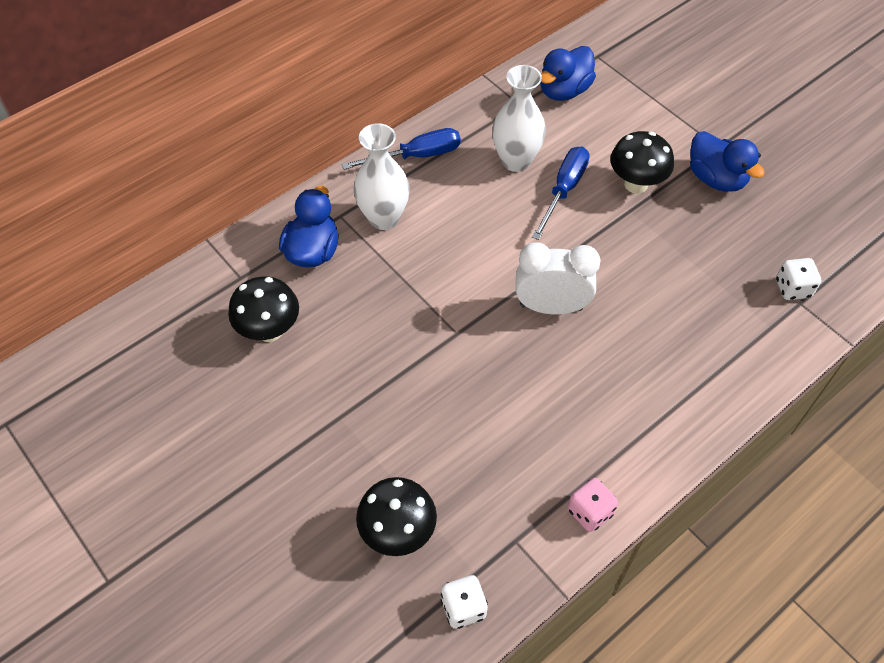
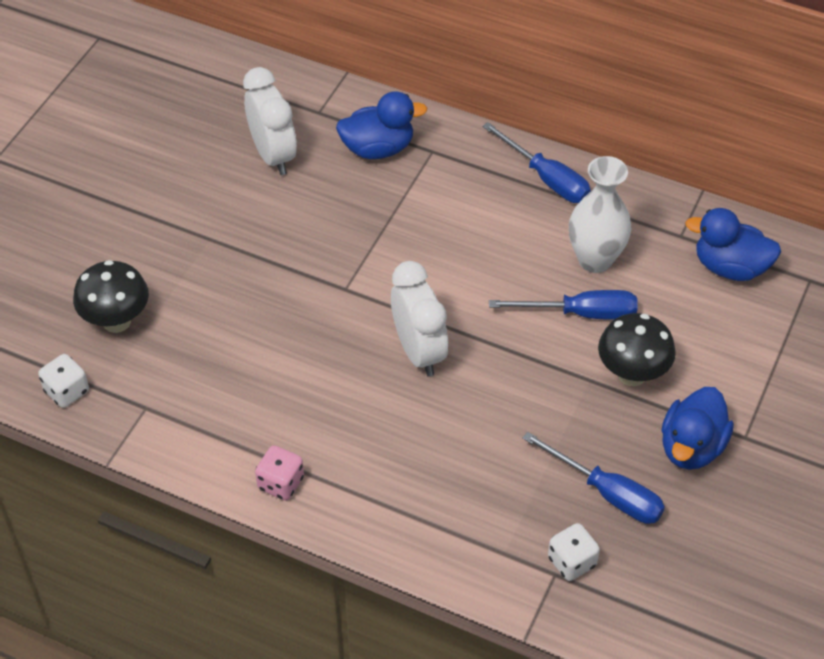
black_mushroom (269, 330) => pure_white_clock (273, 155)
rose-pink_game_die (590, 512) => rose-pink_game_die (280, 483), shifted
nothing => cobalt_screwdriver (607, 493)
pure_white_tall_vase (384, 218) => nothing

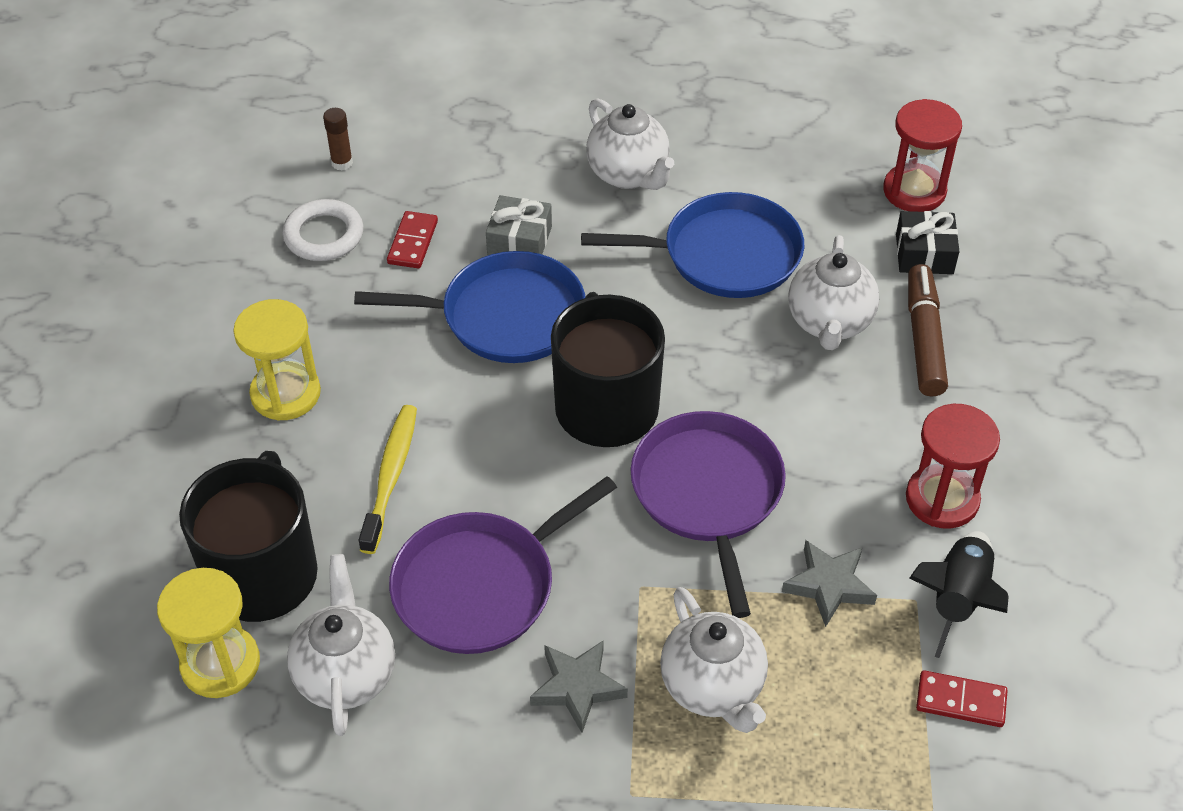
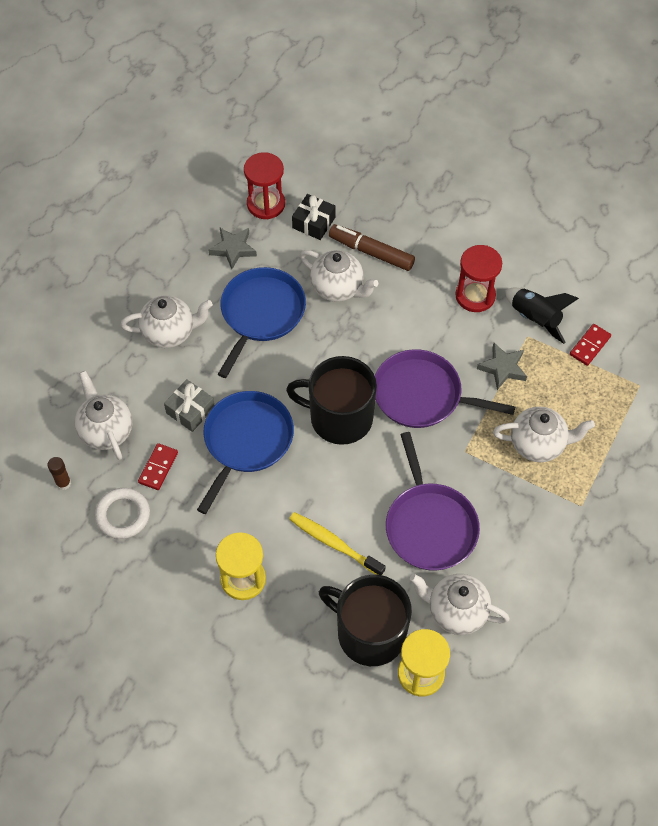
nothing => pure_white_china_teapot (106, 431)
crimson_domino_piece (413, 242) => crimson_domino_piece (158, 468), 75 degrees clockwise
gray_star (577, 687) => gray_star (233, 249), shifted

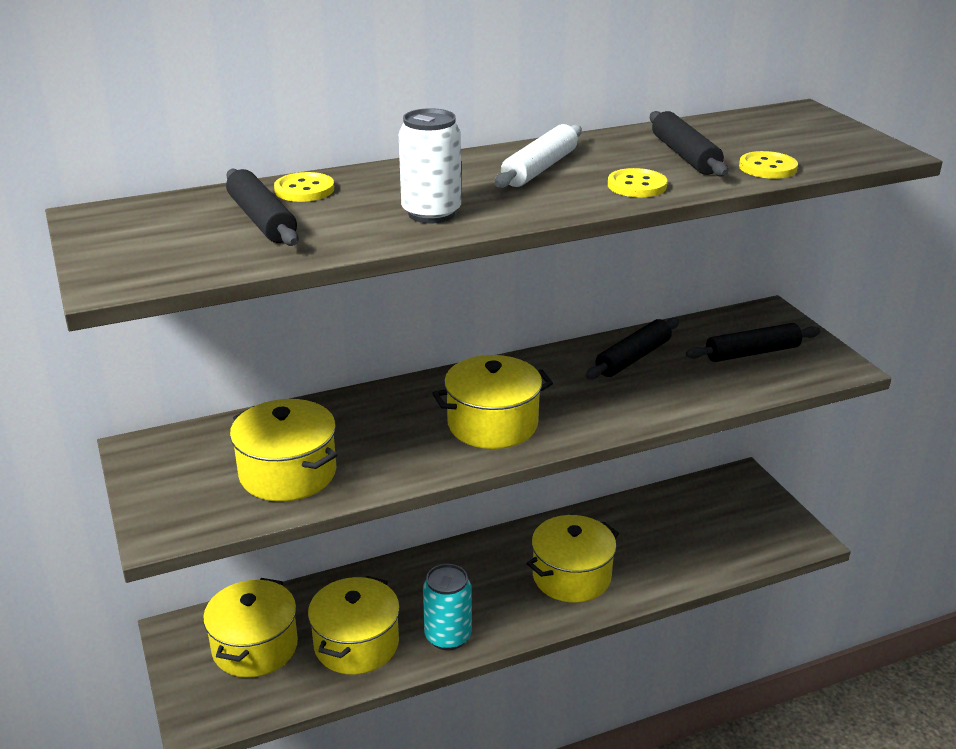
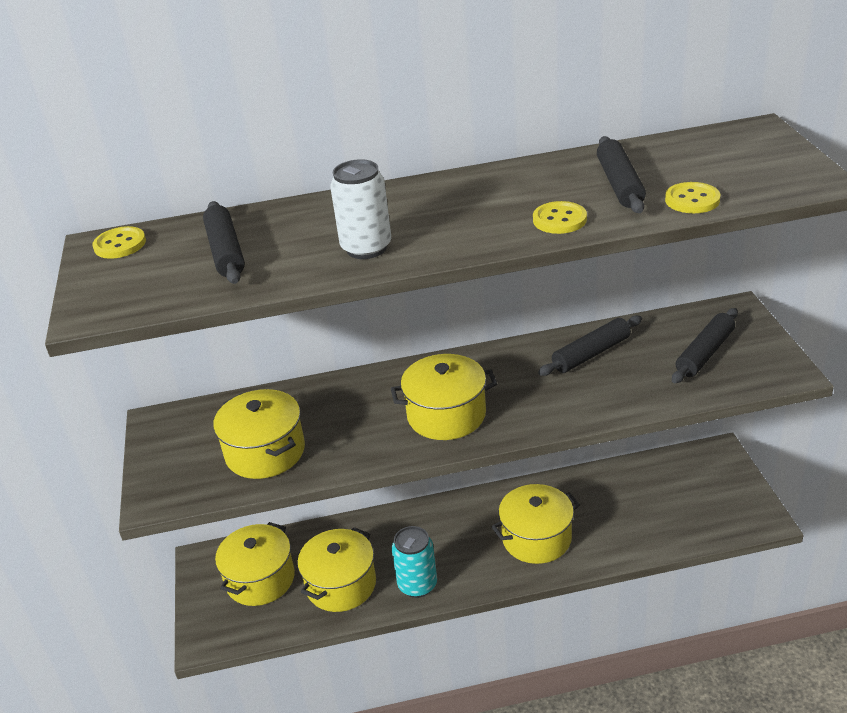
golden_shirt_button (304, 190) => golden_shirt_button (120, 244), shifted
black_rolling_pin (752, 353) => black_rolling_pin (705, 353), 45 degrees counterclockwise
pure_white_rolling_pin (540, 168) => nothing

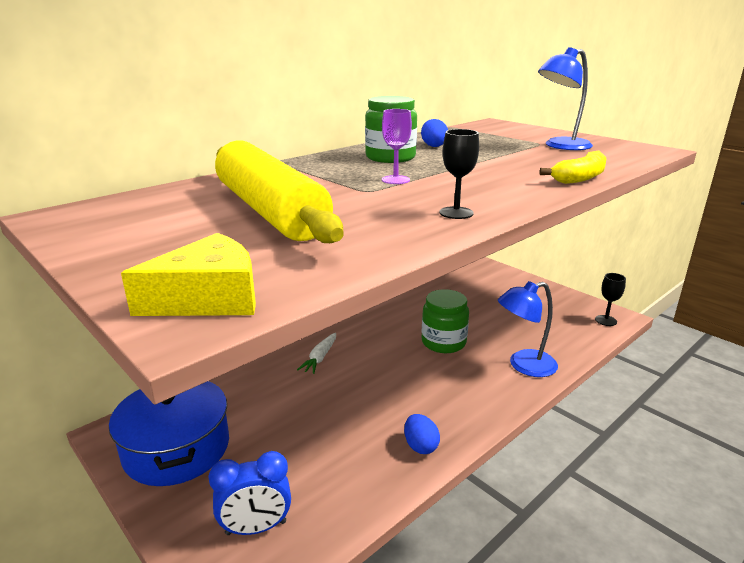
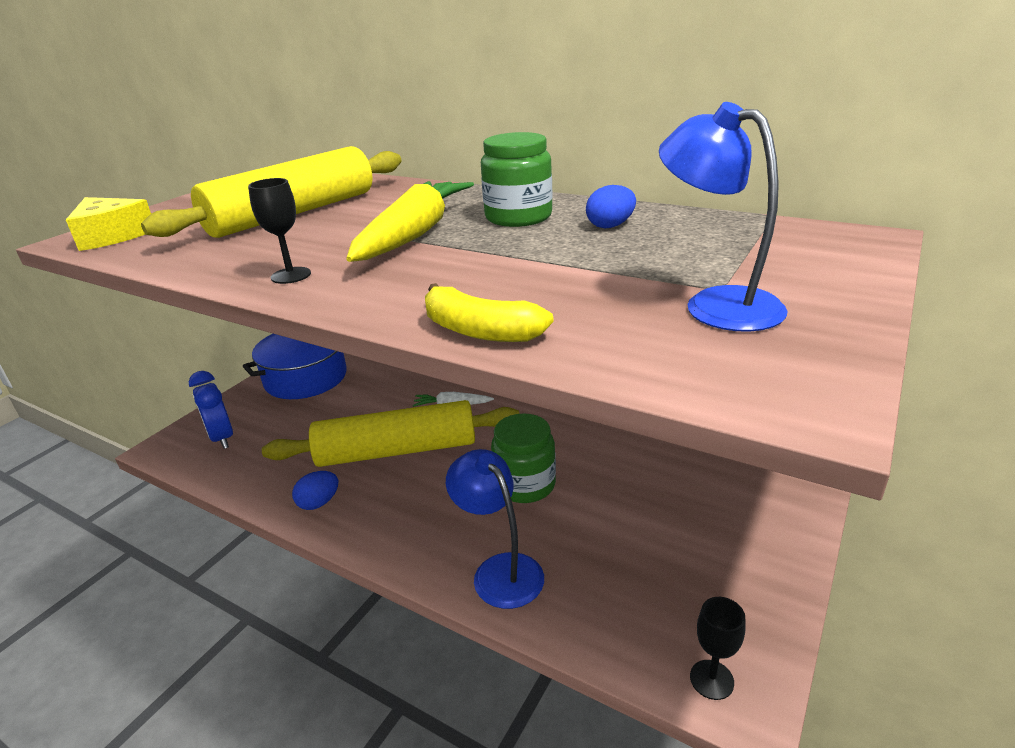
nothing => golden_rolling_pin (397, 450)
violet_chalice (395, 180) => golden_toy_carrot (414, 234)

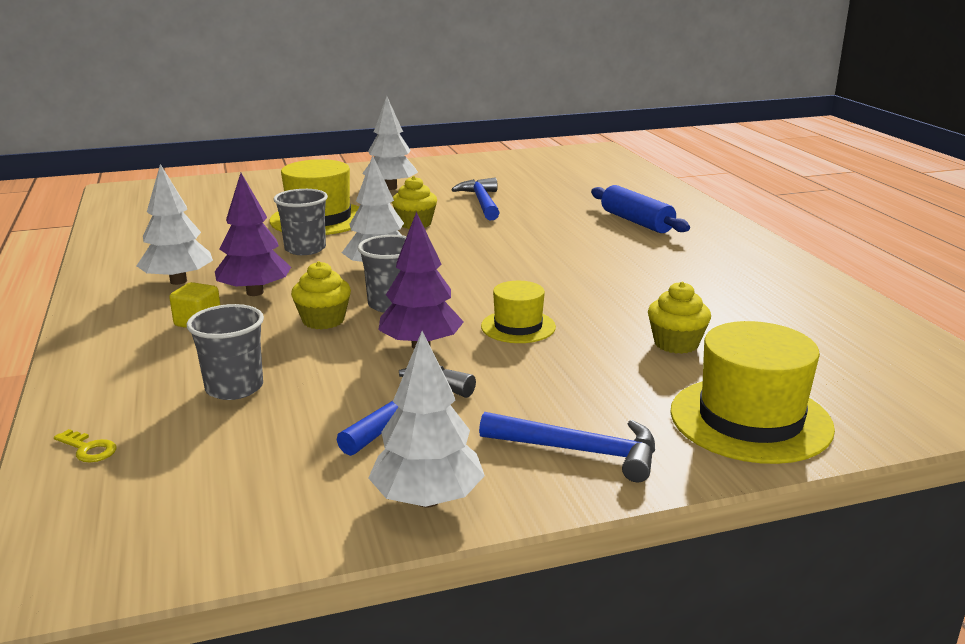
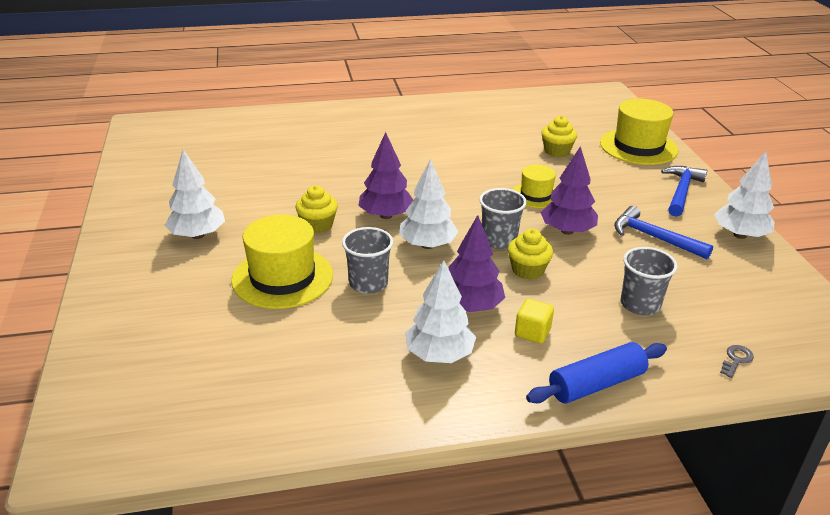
nothing => violet_tree (386, 215)
cobalt_rolling_pin (636, 222) => cobalt_rolling_pin (596, 384), shifted
golden_latchkey (88, 449) => gray_latchkey (736, 360)
cobalt_hammer (482, 202) => nothing

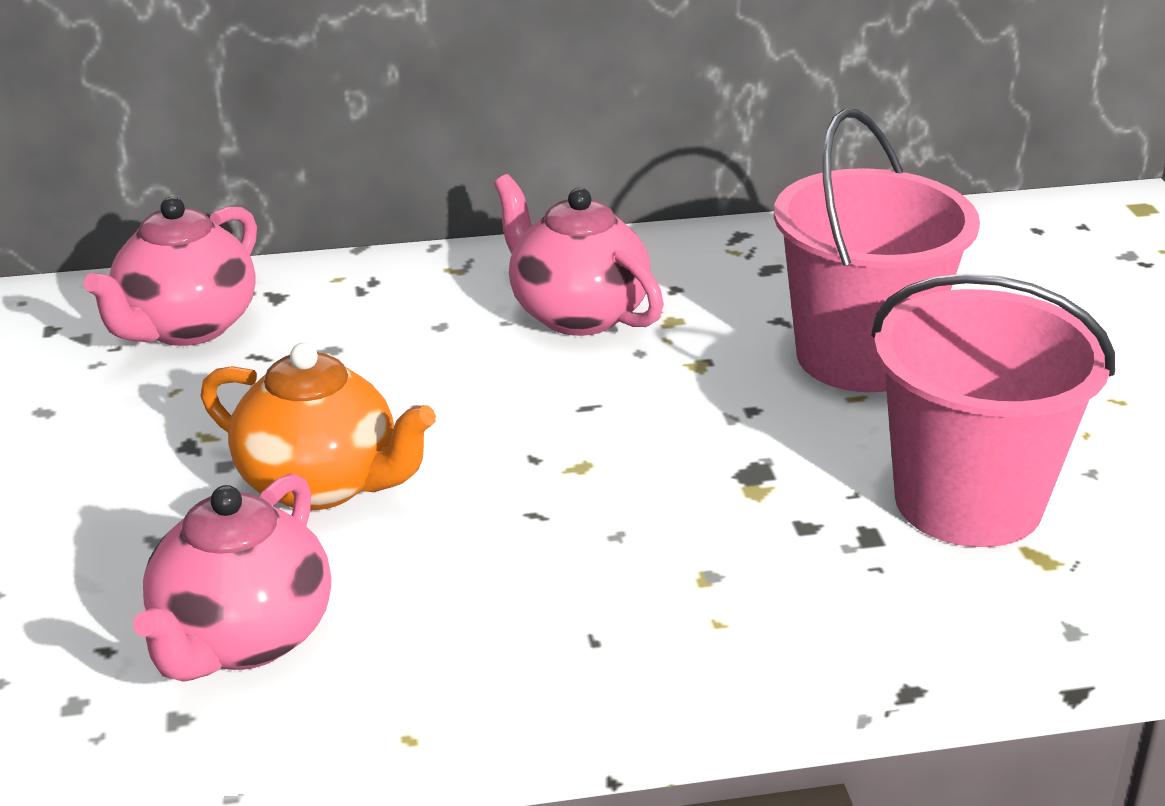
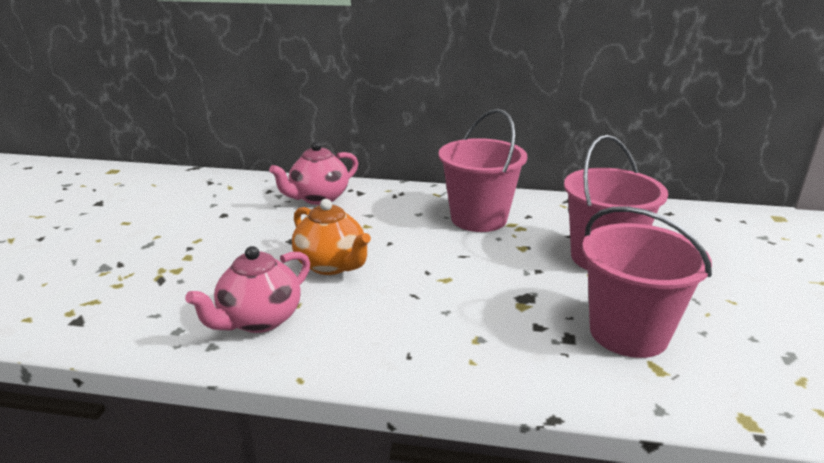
rose-pink_china_teapot (576, 314) => rose-pink_sand_bucket (478, 218)

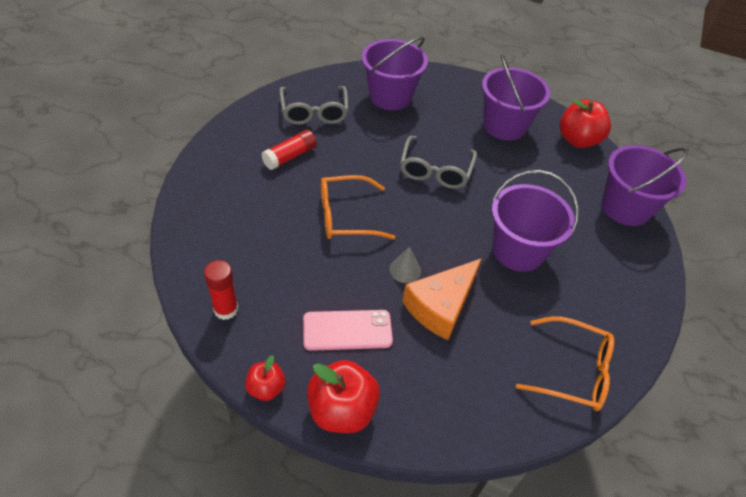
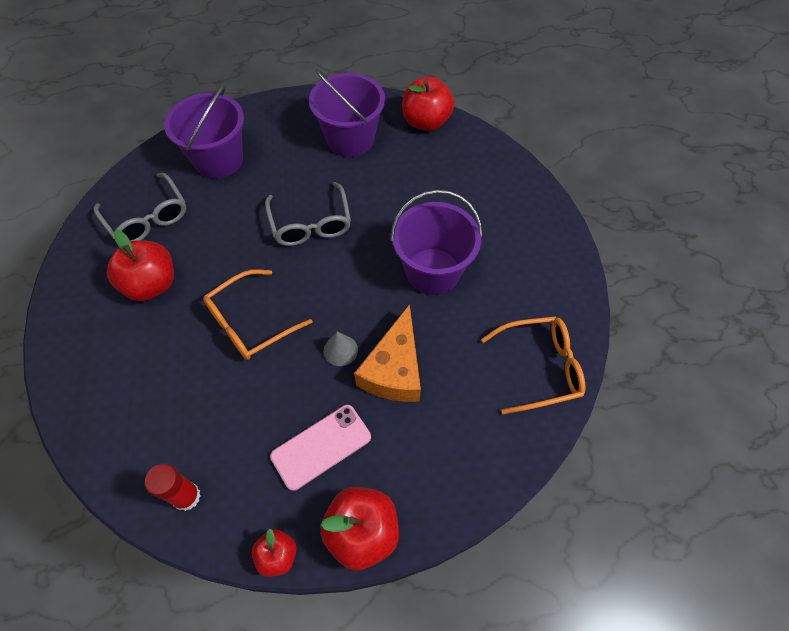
crimson_stick_of_glue (290, 156) => crimson_apple (151, 284)
violet_sand_bucket (625, 208) => nothing

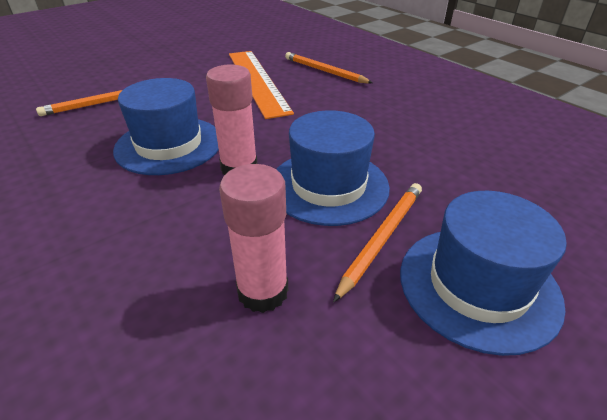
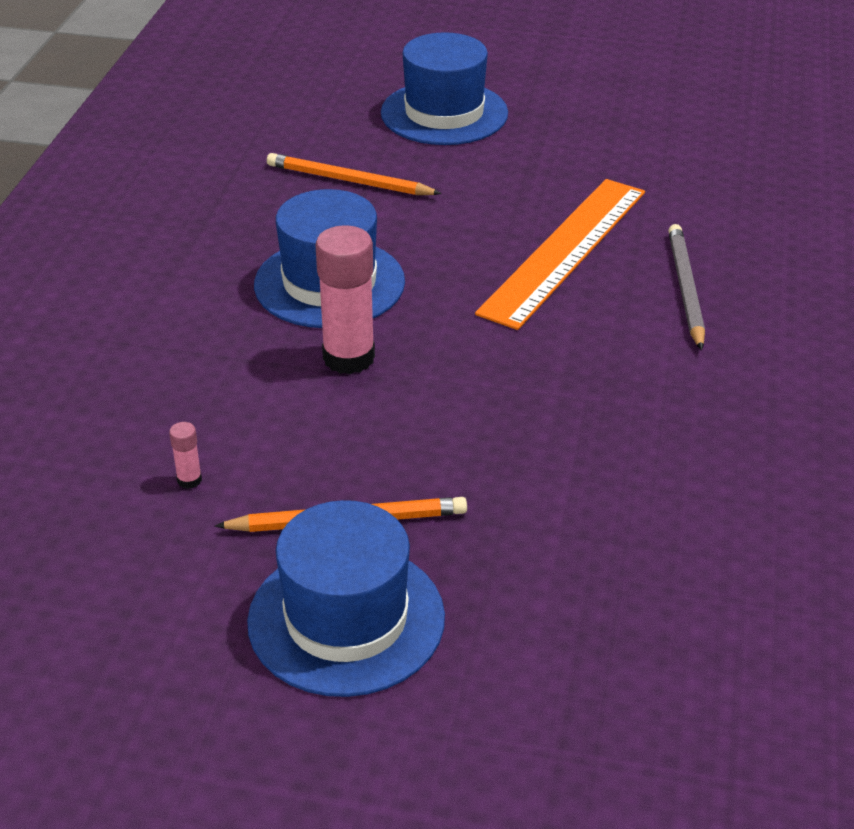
rose-pink_stick_of_glue (263, 291) => rose-pink_stick_of_glue (189, 480), x0.43
cobalt_tall_hat (328, 186) => cobalt_tall_hat (444, 113), shifted
orange-coloured_lead_pencil (324, 71) => gray_lead_pencil (685, 289)

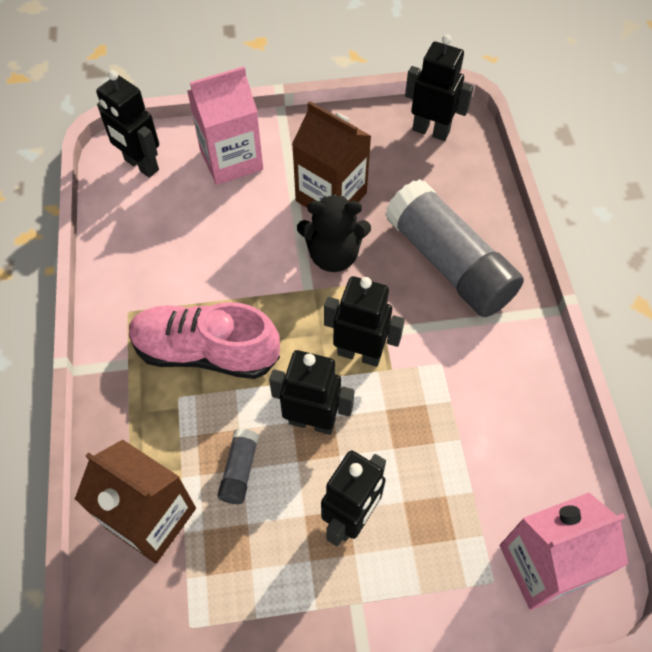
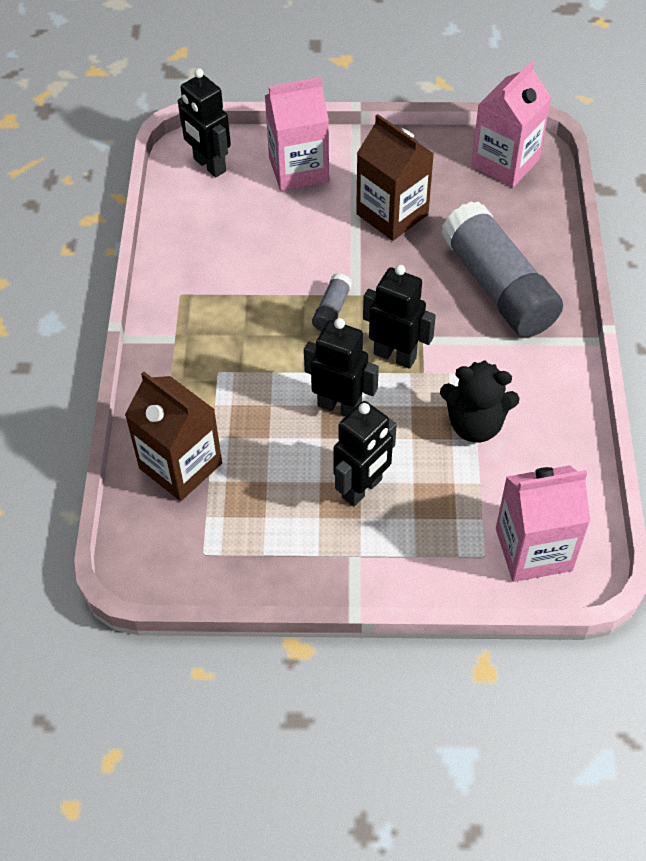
gray_stick_of_glue (239, 470) => gray_stick_of_glue (332, 310), shifted
black_teddy_bear (333, 255) => black_teddy_bear (475, 424), shifted
black_robot (431, 131) => rose-pink_carton (505, 163)
rose-pink_shoe (206, 352) => nothing

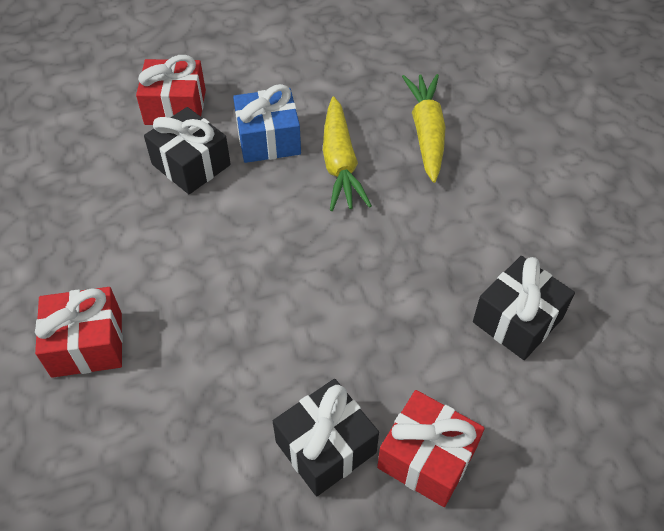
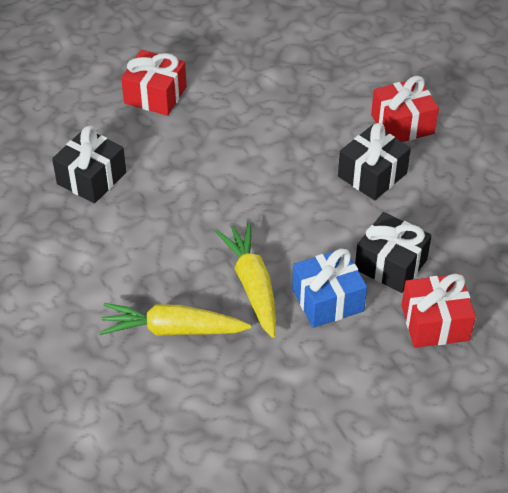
golden_toy_carrot (426, 133) => golden_toy_carrot (172, 329), 105 degrees clockwise
black_gift (326, 447) => black_gift (372, 175), shifted

